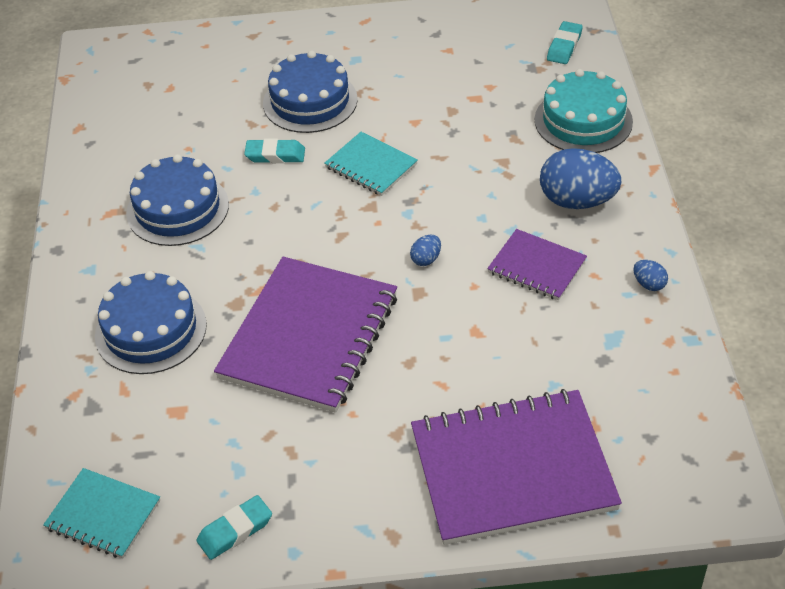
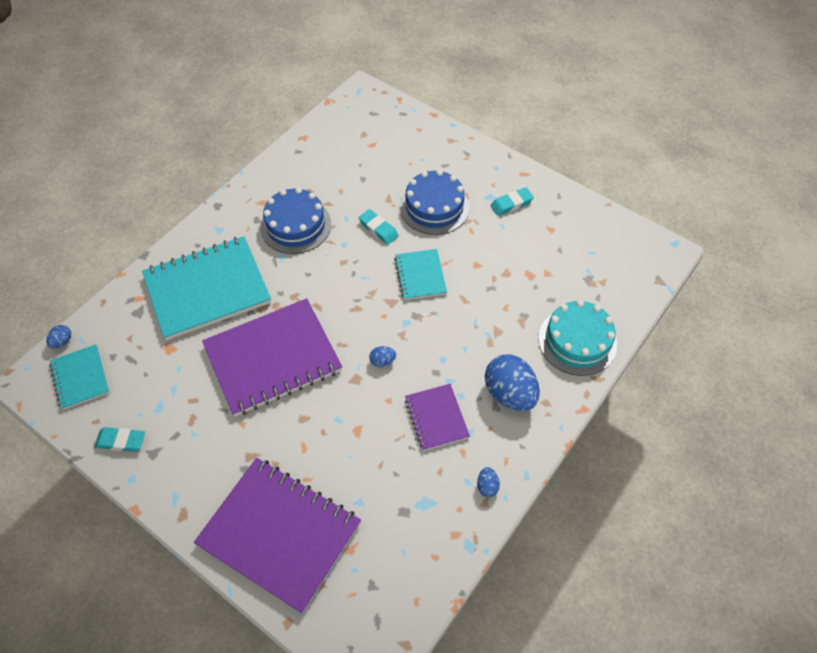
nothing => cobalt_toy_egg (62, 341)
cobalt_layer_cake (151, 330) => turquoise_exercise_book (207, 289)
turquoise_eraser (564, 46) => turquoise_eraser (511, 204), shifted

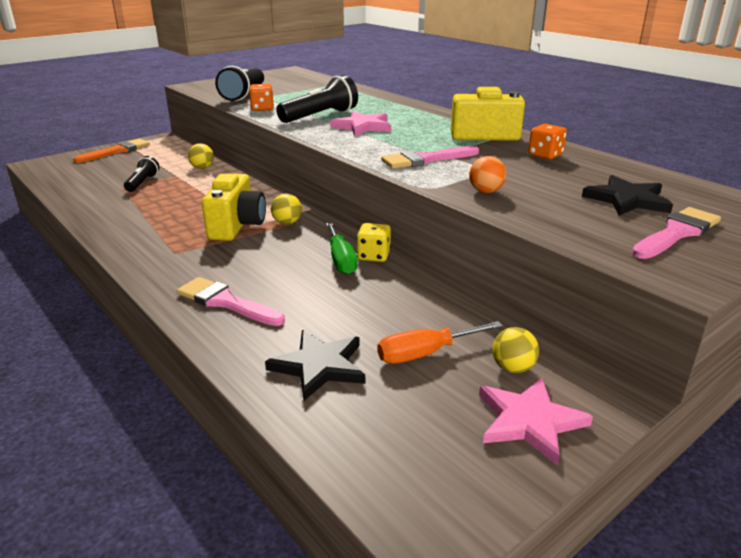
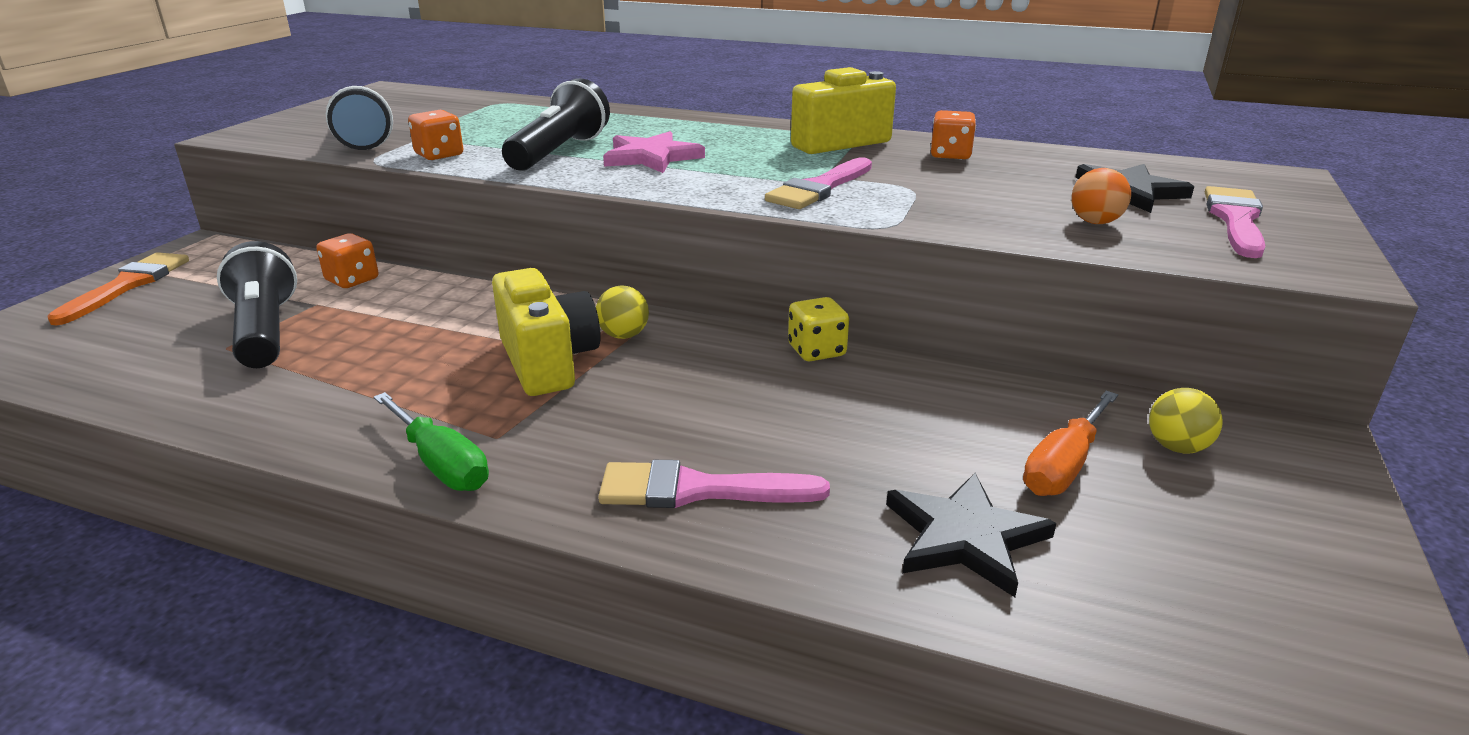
black_torch (142, 183) => black_torch (265, 331), x1.67
golden_sphere (202, 168) => orange-coloured_game_die (352, 280)
leaf-green_screwdriver (341, 259) => leaf-green_screwdriver (441, 463), shifted
orange-coloured_sphere (486, 191) => orange-coloured_sphere (1095, 222), shifted
rose-pink_star (529, 421) => nothing

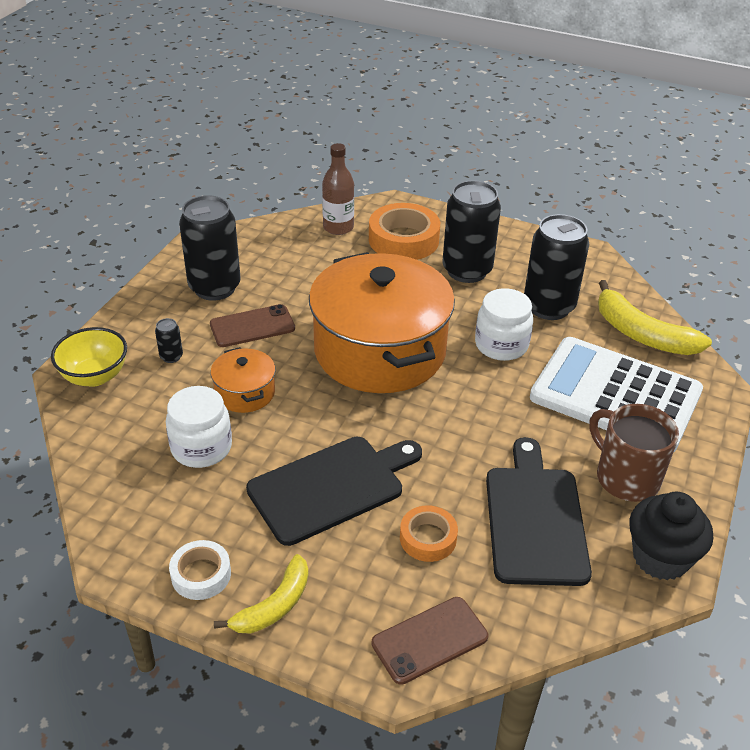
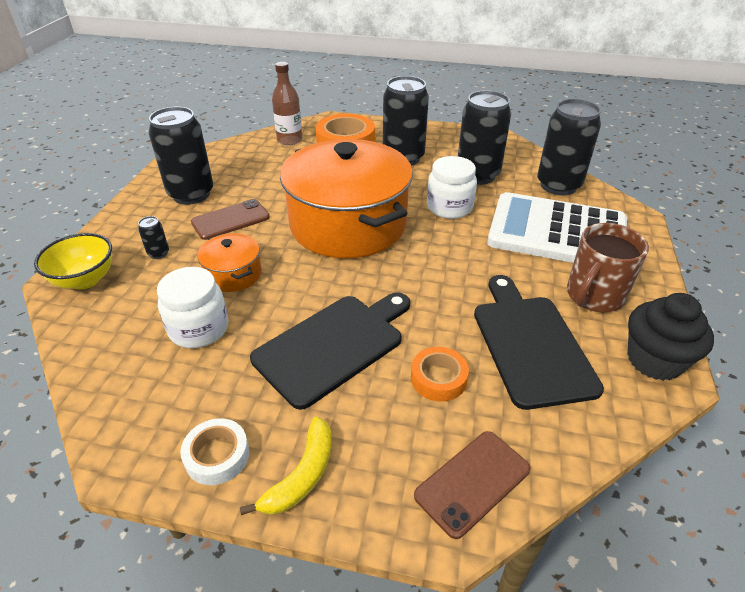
golden_toy_banana (642, 334) => black_can (558, 185)
dark_brown_coffee_mug (625, 477) => dark_brown_coffee_mug (594, 296), 90 degrees counterclockwise

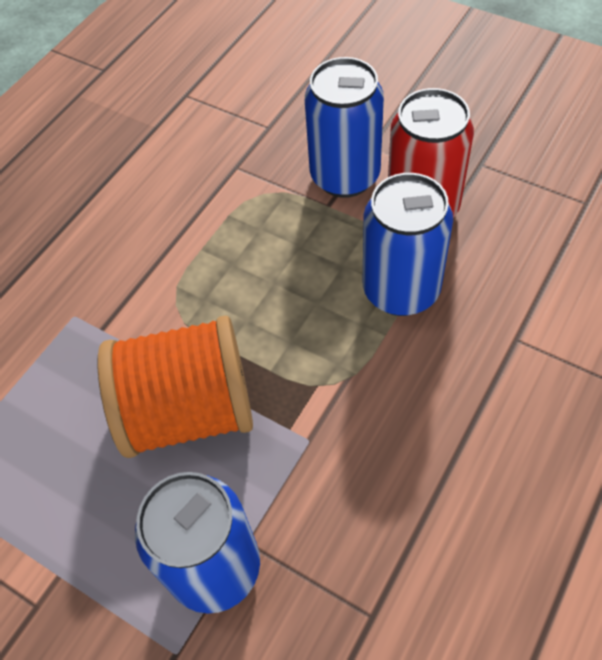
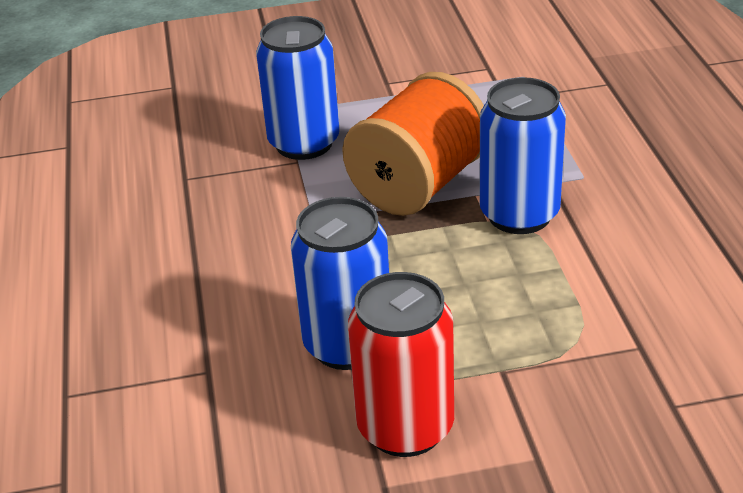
cobalt_can (345, 176) => cobalt_can (519, 215), shifted

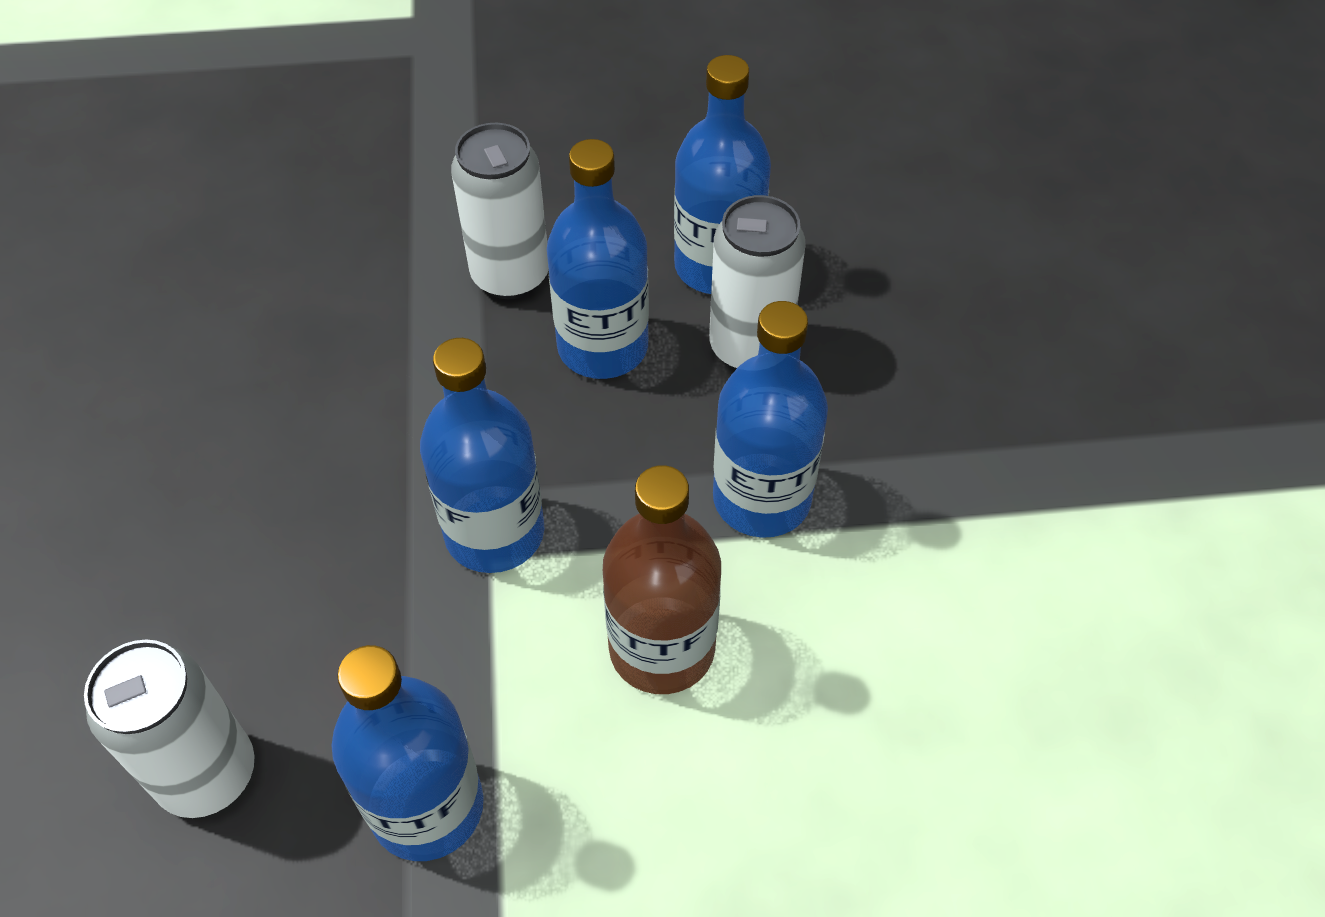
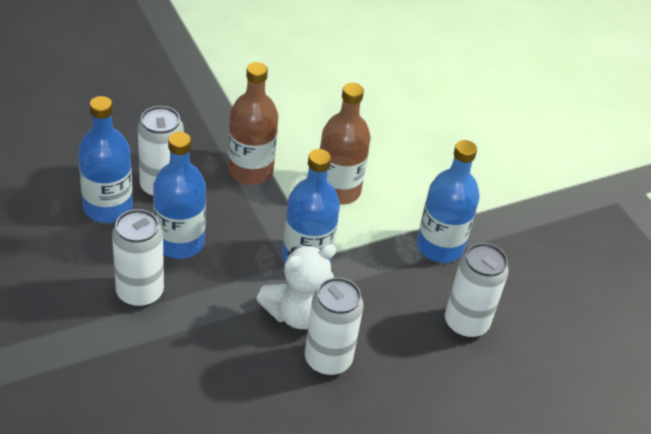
cobalt_flask (761, 498) => dark_brown_flask (250, 170)
nothing => pure_white_teddy_bear (297, 313)
nothing => pure_white_can (328, 360)

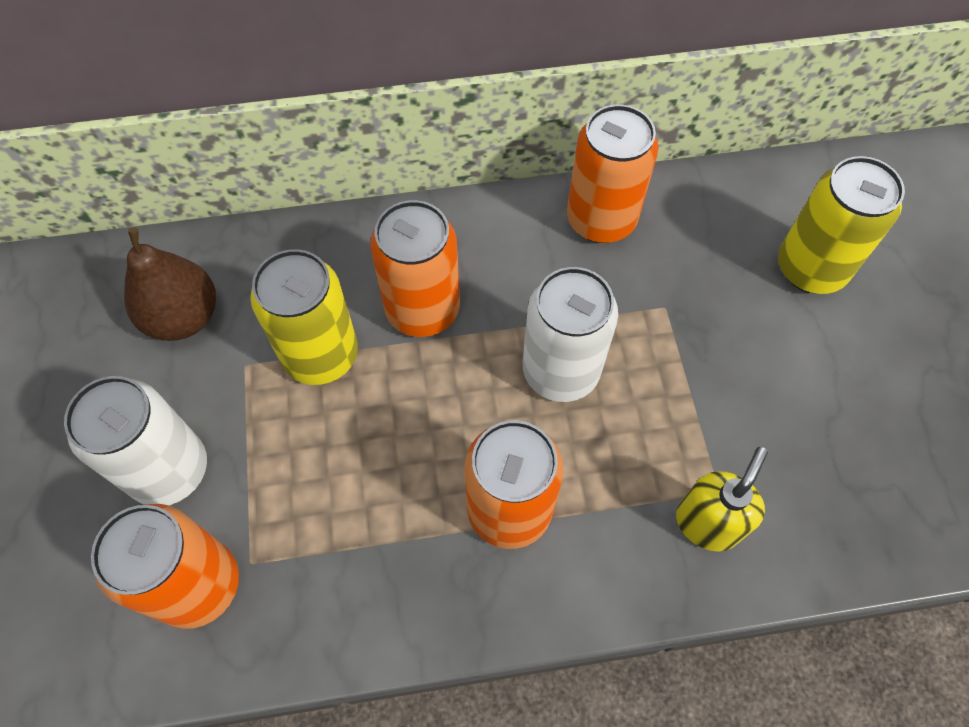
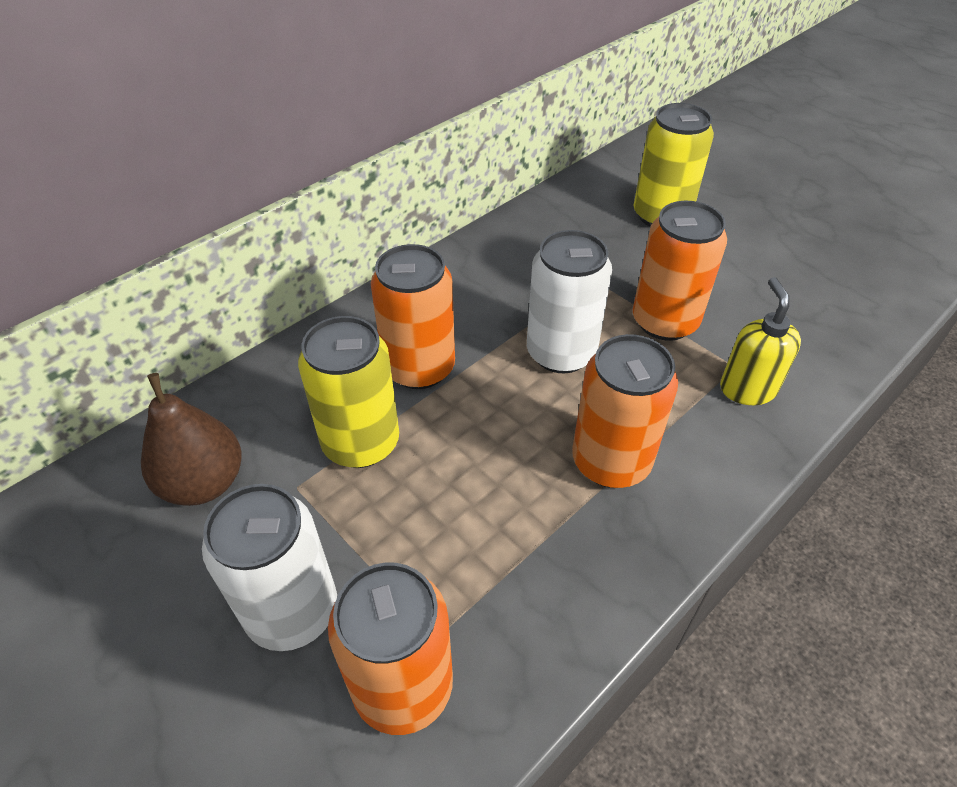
orange-coloured_can (601, 220) => orange-coloured_can (664, 321), shifted

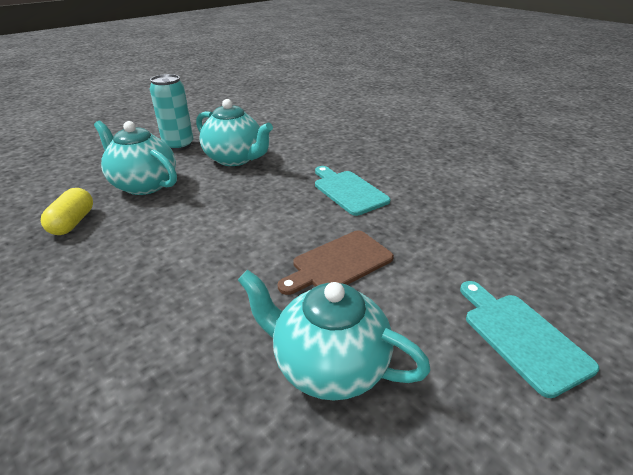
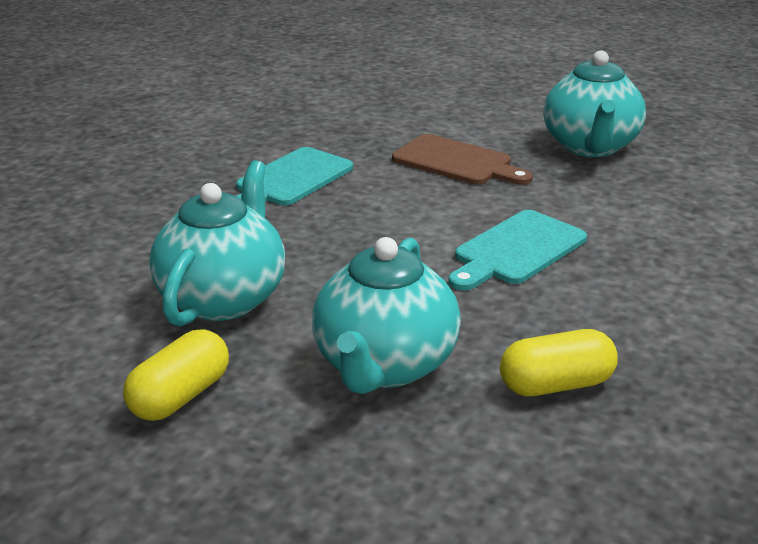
turquoise_can (178, 145) => golden_capsule (180, 396)
turquoise_chopping_board (521, 337) => turquoise_chopping_board (516, 250), shifted

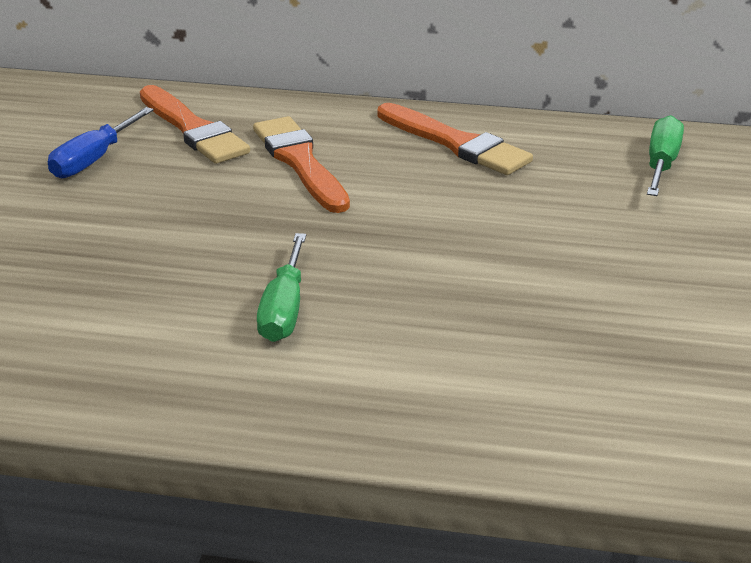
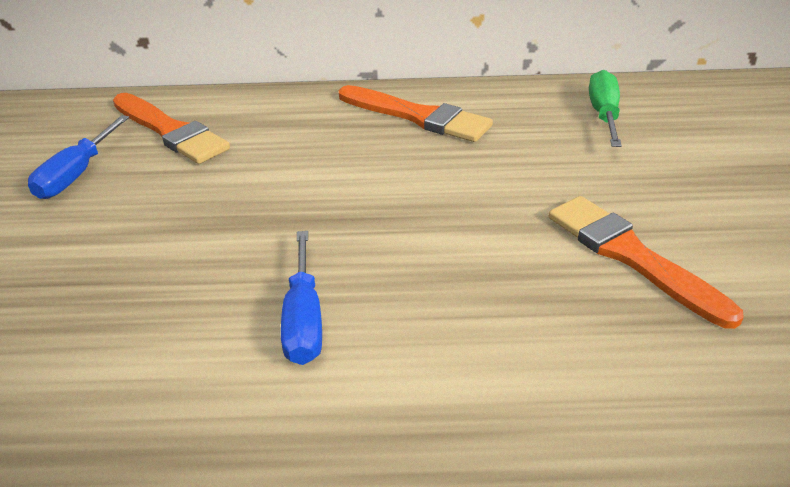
leaf-green_screwdriver (284, 310) => cobalt_screwdriver (303, 320)
orange-coloured_paint_brush (300, 162) => orange-coloured_paint_brush (631, 256), shifted

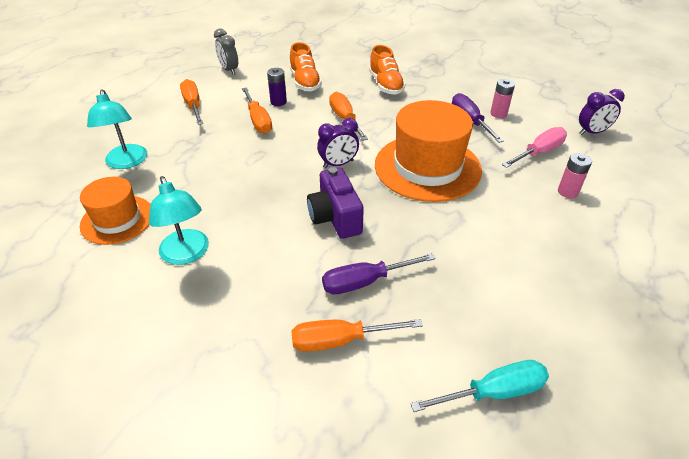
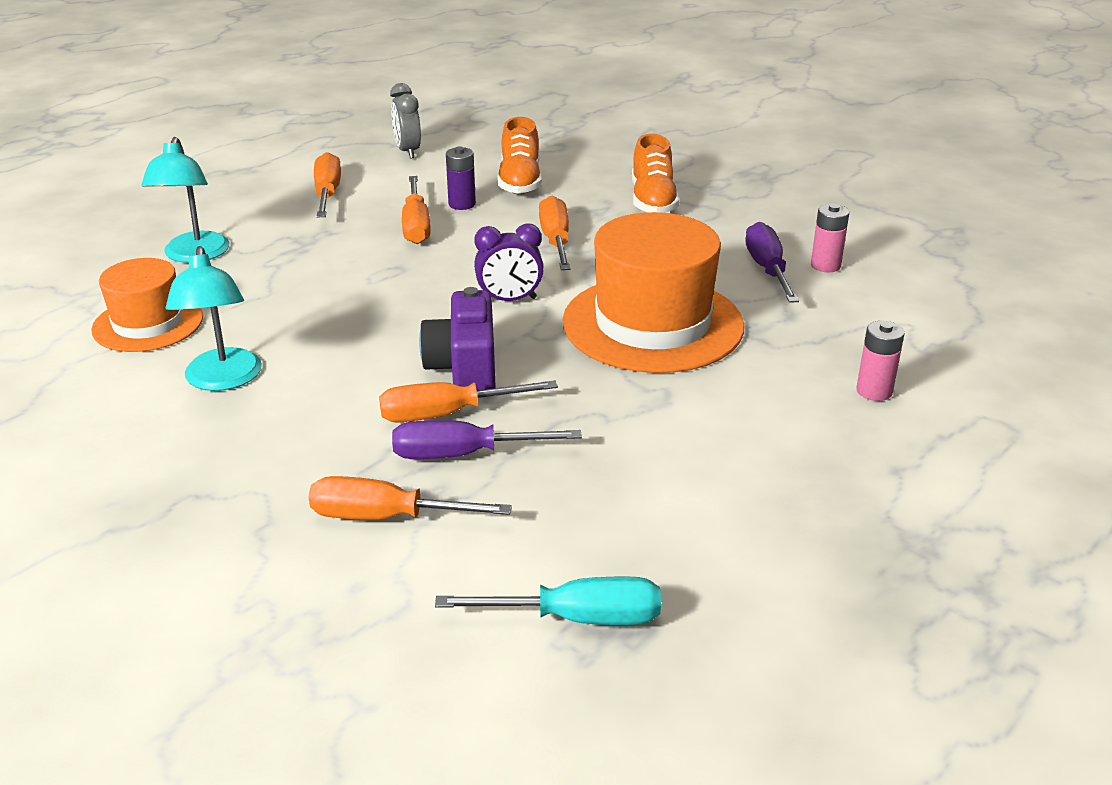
nothing => orange-coloured_screwdriver (446, 414)
rose-pink_screwdriver (539, 152) => nothing
violet_clock (592, 132) => nothing

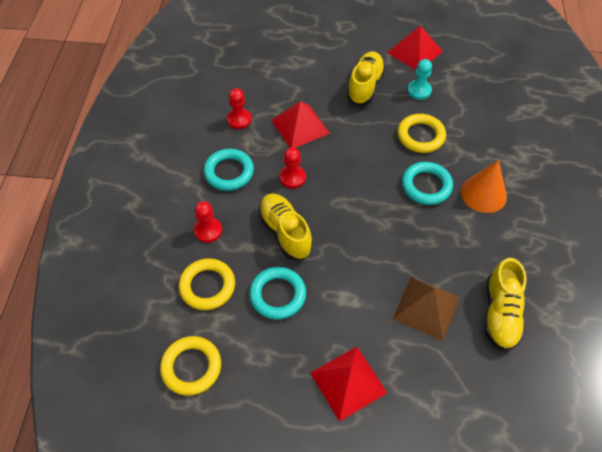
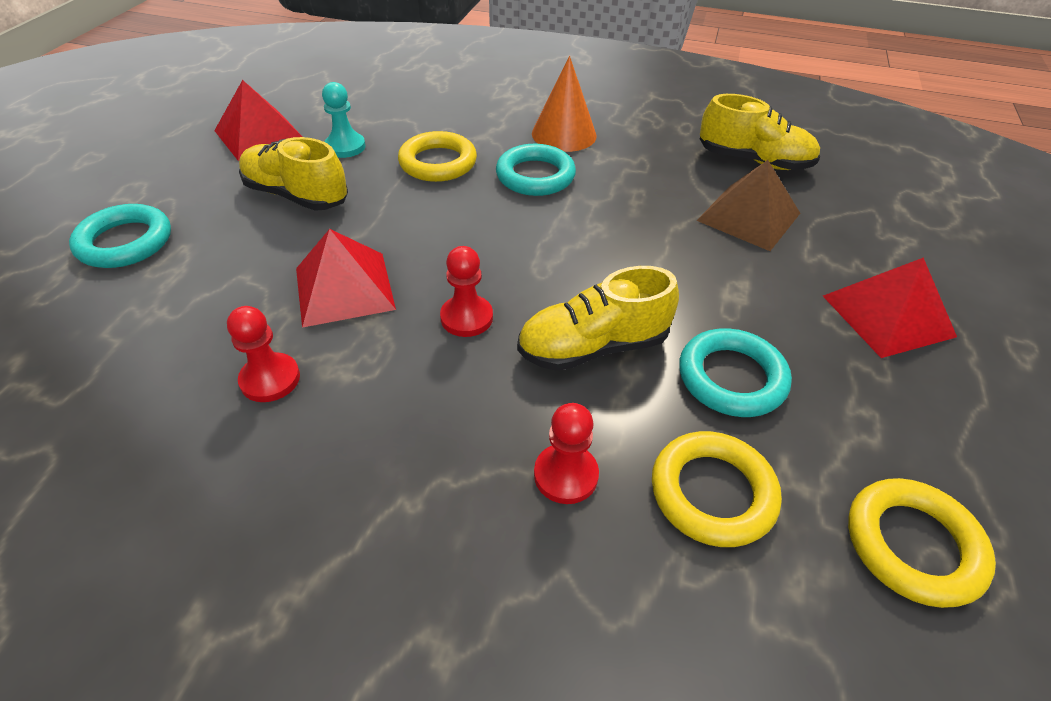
turquoise_ring (229, 172) => turquoise_ring (125, 242), shifted

